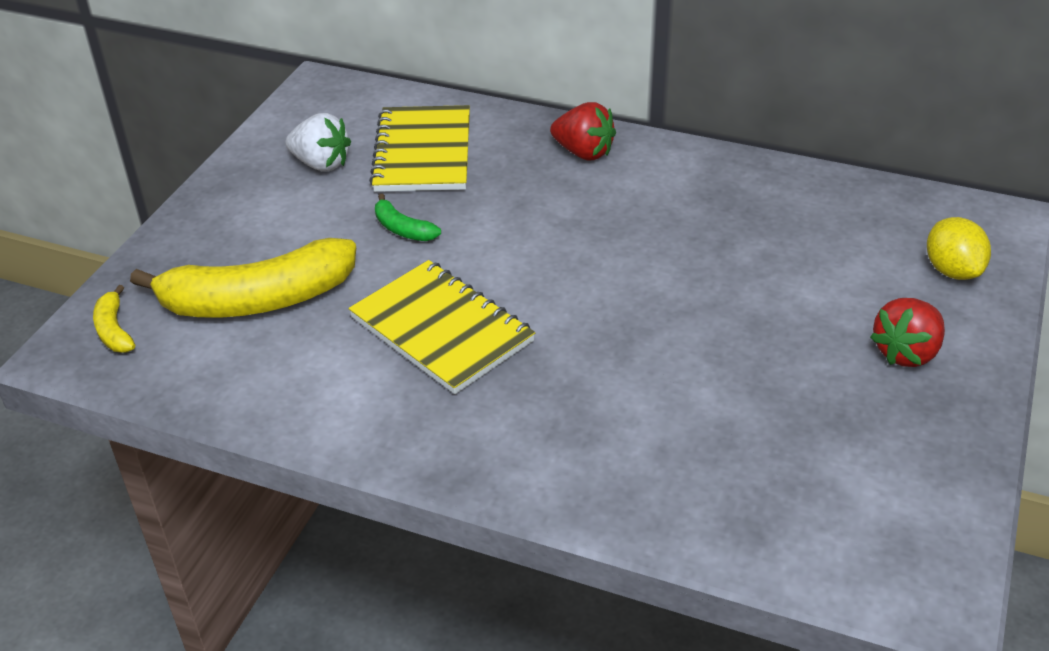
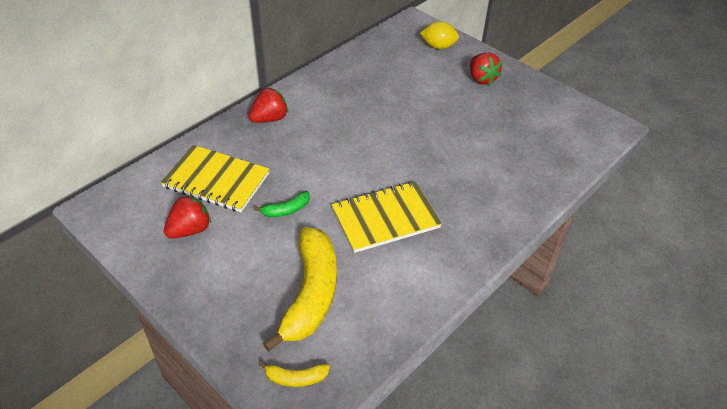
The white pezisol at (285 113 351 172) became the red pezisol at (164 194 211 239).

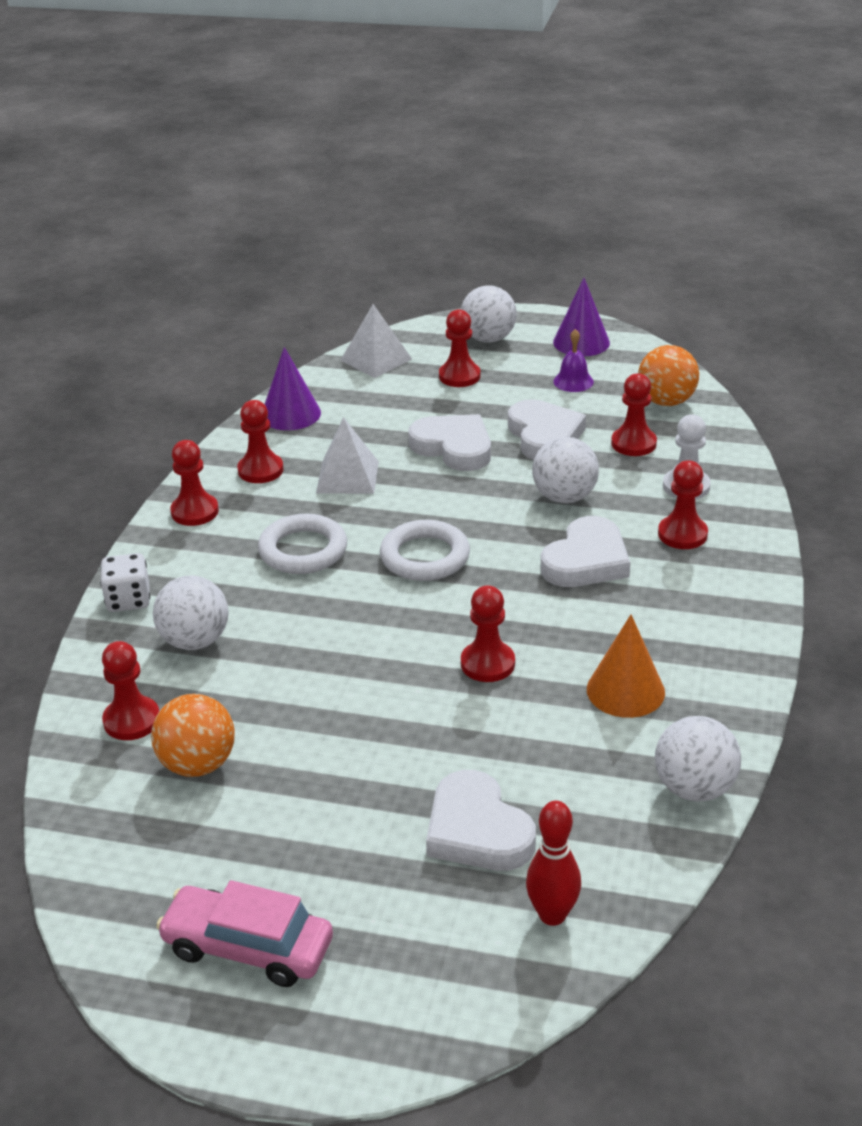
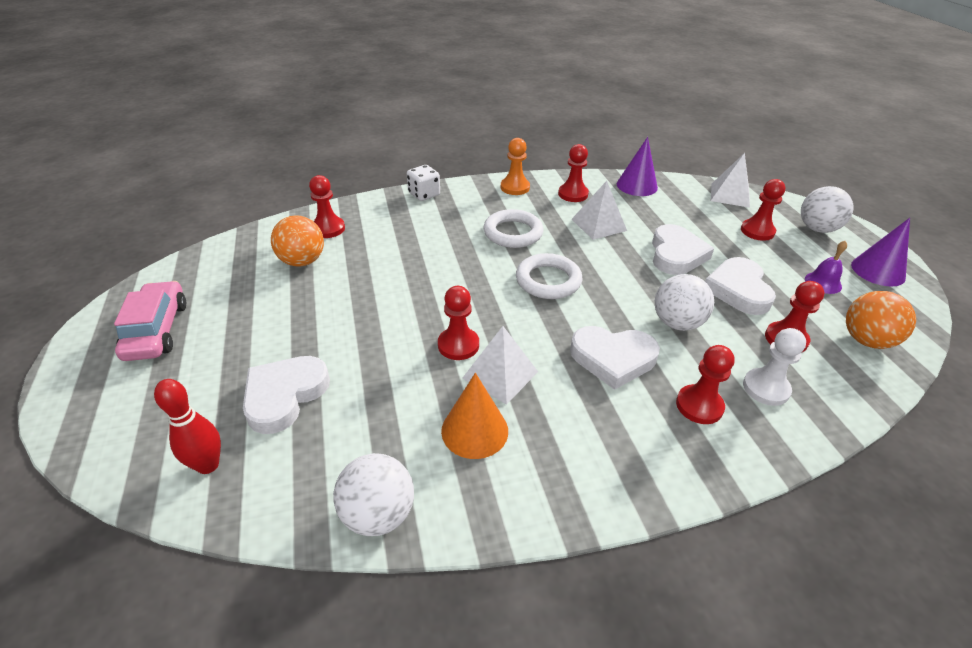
The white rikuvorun at (153 575 229 650) disappeared.
The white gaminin at (462 326 538 405) appeared.
The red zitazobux at (170 440 219 526) became the orange zitazobux at (501 138 530 195).
The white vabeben at (508 399 586 460) turned 135 degrees clockwise.

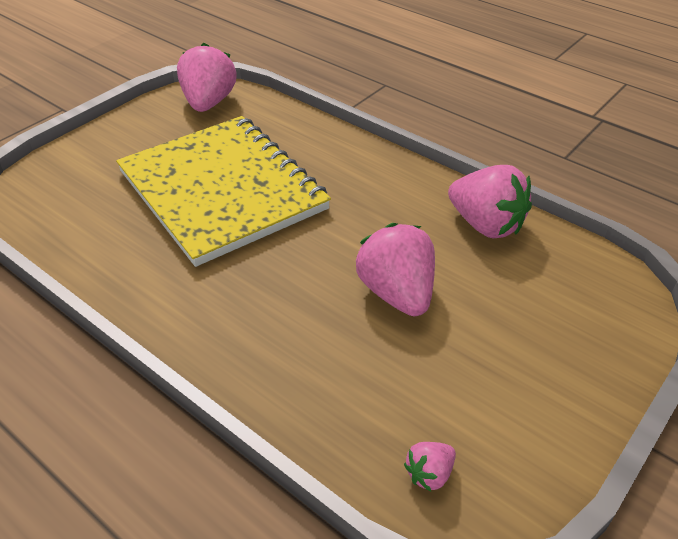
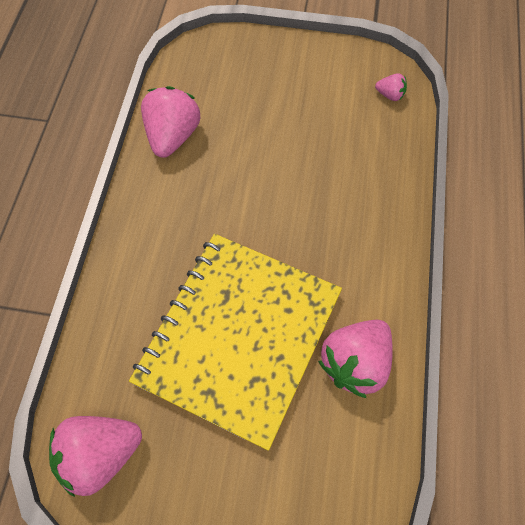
The pink pezisol moved from (356 223 435 316) to (318 320 393 398).

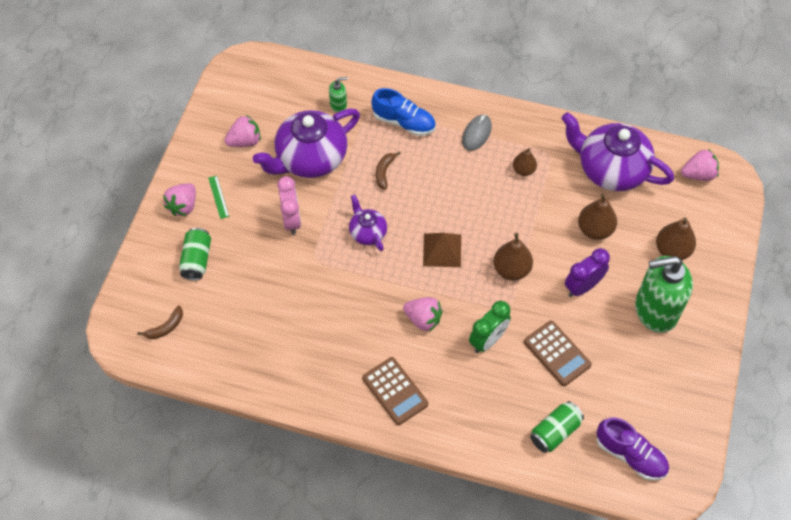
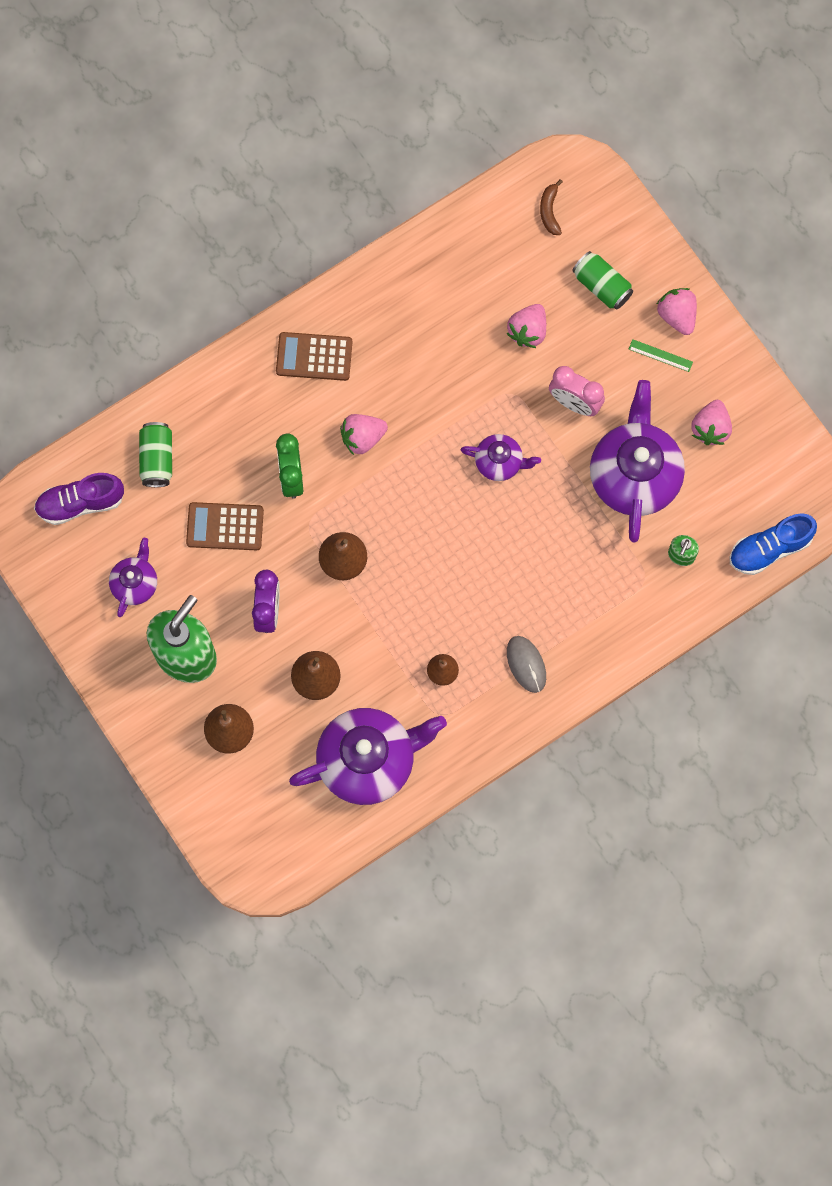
The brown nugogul at (376 151 401 190) disappeared.
The brown gaminin at (423 233 461 267) disappeared.
The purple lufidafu at (109 538 157 617) appeared.
The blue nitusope moved from (371 88 436 136) to (729 513 817 575).
The pink pezisol moved from (681 149 719 181) to (506 304 546 348).

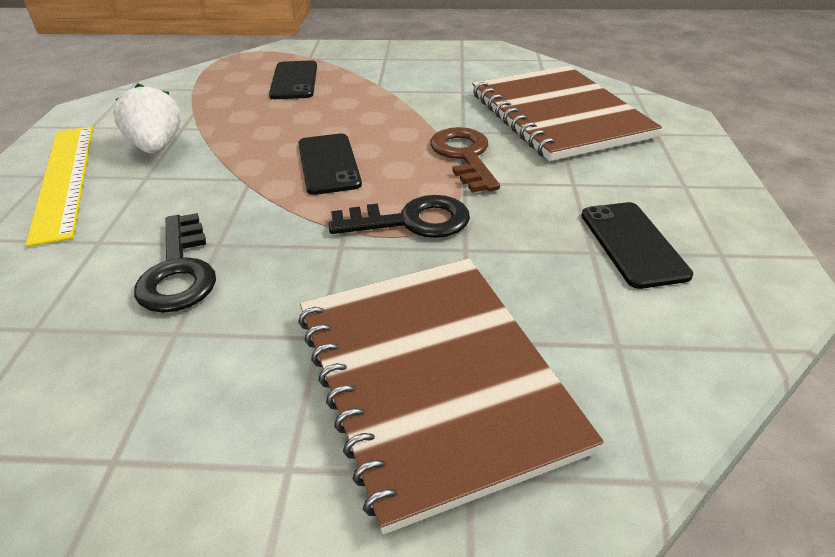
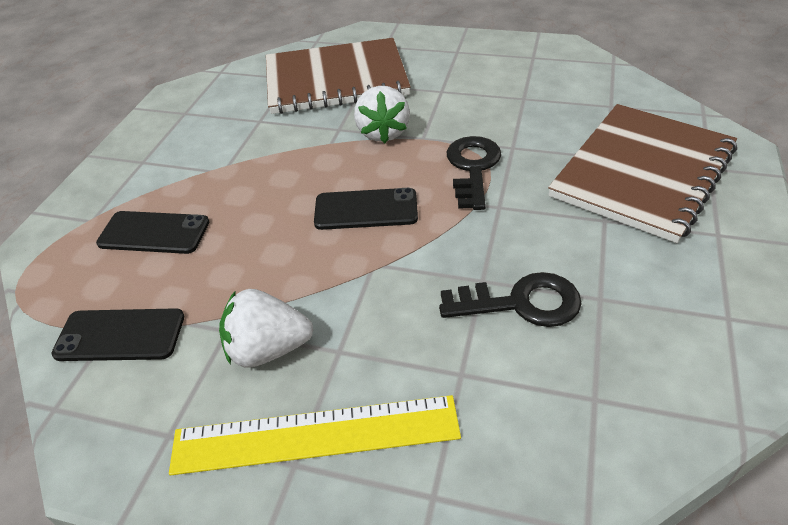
The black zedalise moved from (581 202 693 289) to (51 308 184 361).
The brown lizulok at (430 127 500 193) was replaced by the white pezisol at (354 86 410 143).
The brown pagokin at (298 258 604 534) turned 45 degrees counterclockwise.

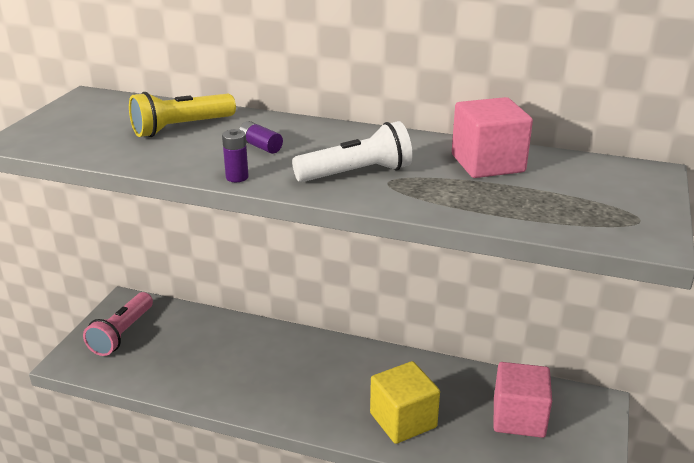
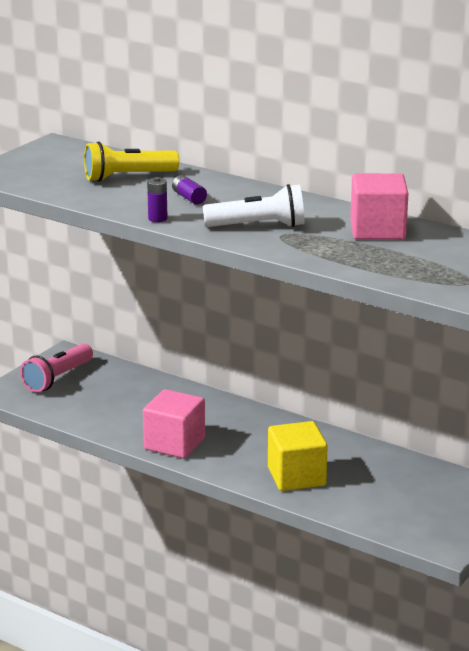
The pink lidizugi moved from (493 362 552 438) to (143 389 205 458).

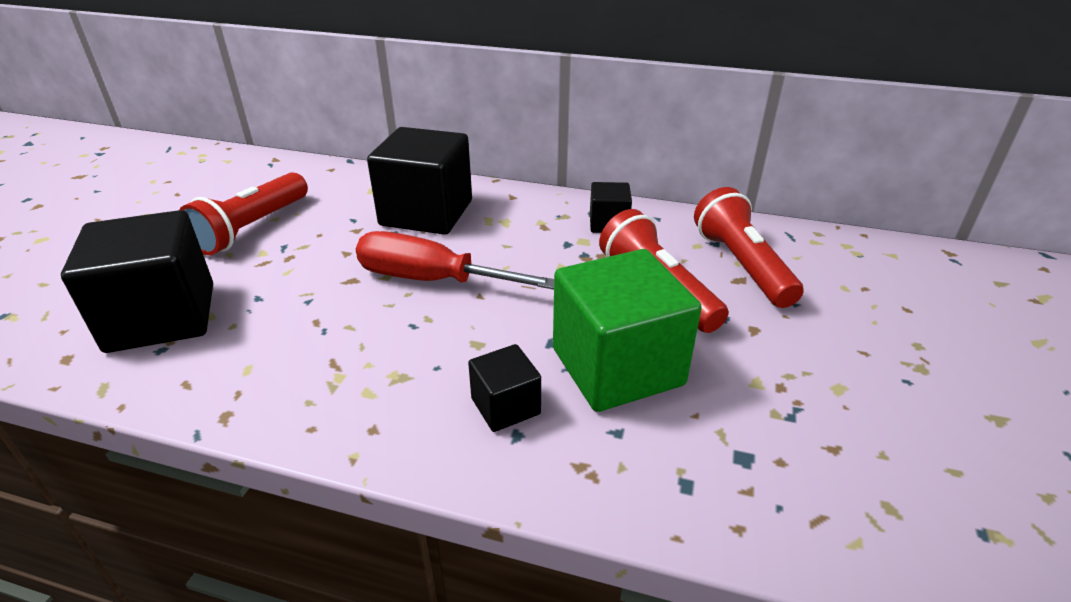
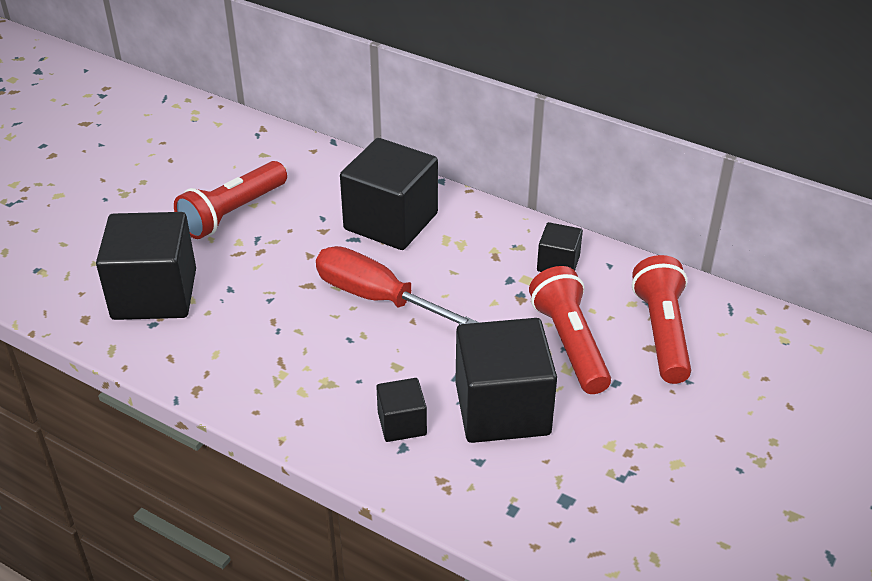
The green lidizugi at (553 249 702 412) became the black lidizugi at (455 318 557 443).

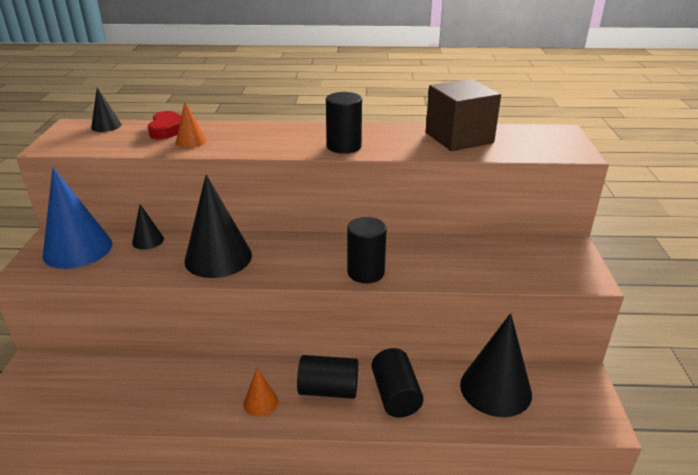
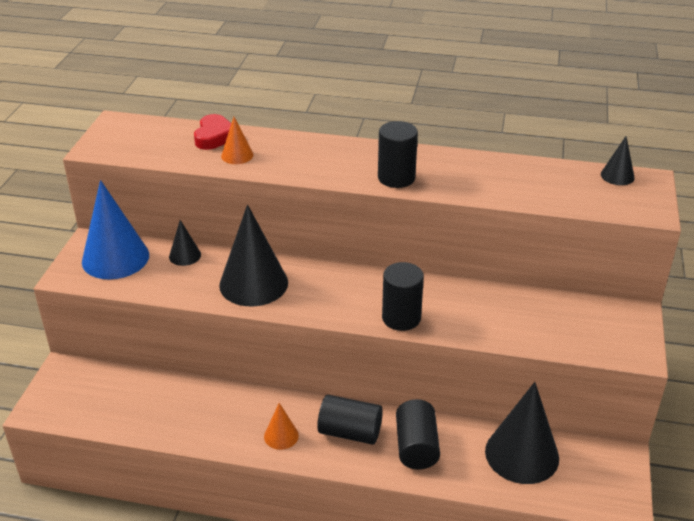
The brown lidizugi at (426 79 501 151) disappeared.
The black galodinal moved from (91 87 122 132) to (601 136 635 185).

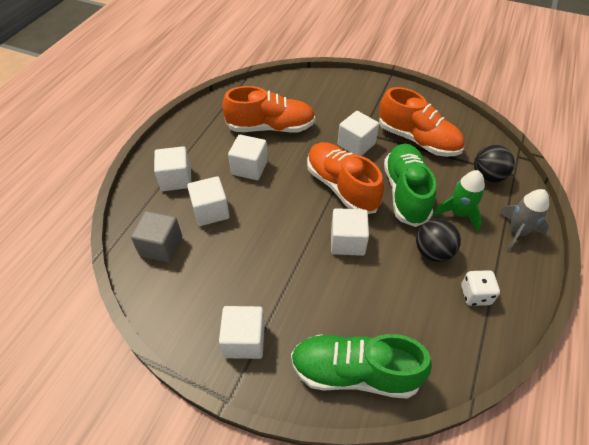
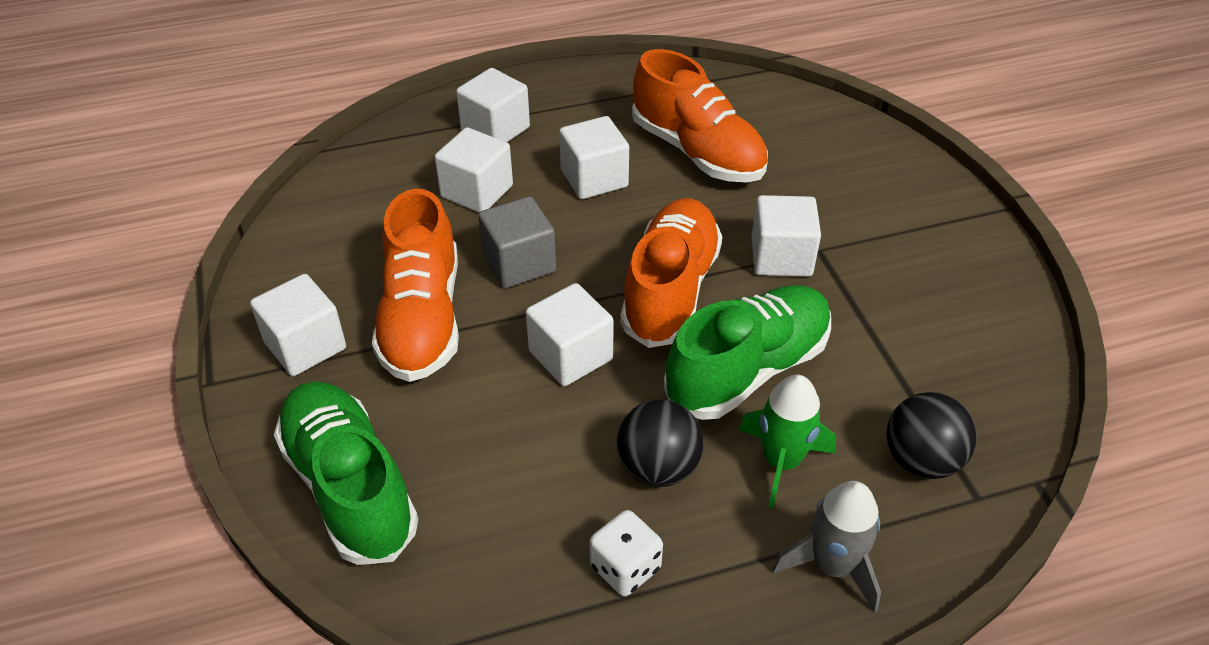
The grey lidizugi moved from (131 211 182 262) to (478 196 556 288).
The orange nitusope moved from (379 87 465 157) to (372 189 459 382).

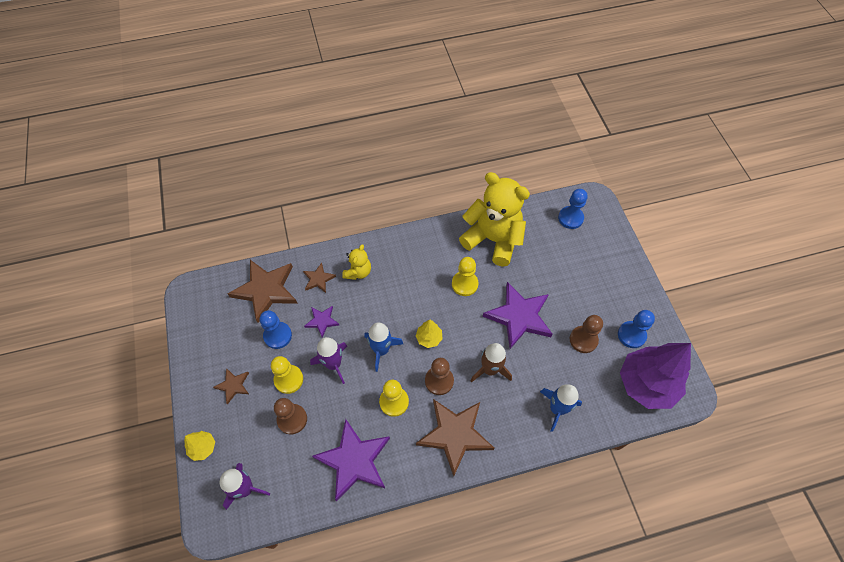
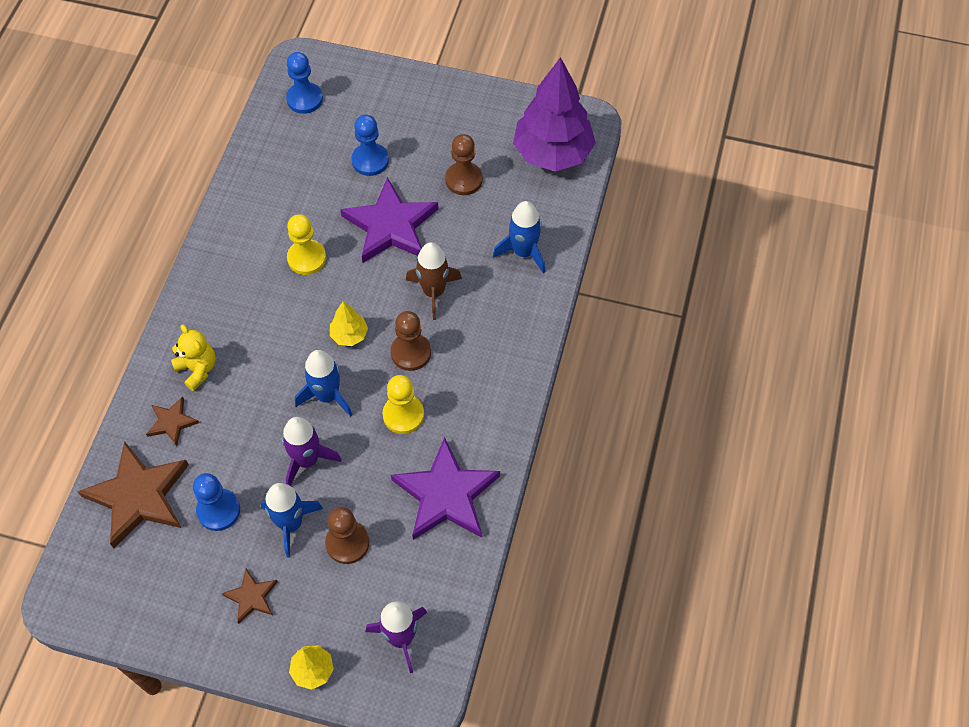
The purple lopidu at (304 306 339 338) disappeared.
The brown lopidu at (416 399 495 476) disappeared.
The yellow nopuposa at (459 172 530 267) disappeared.
The blue zitazobux moved from (618 310 655 348) to (351 115 389 176).
The yellow zitazobux at (271 356 303 394) was replaced by the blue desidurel at (261 483 323 558).

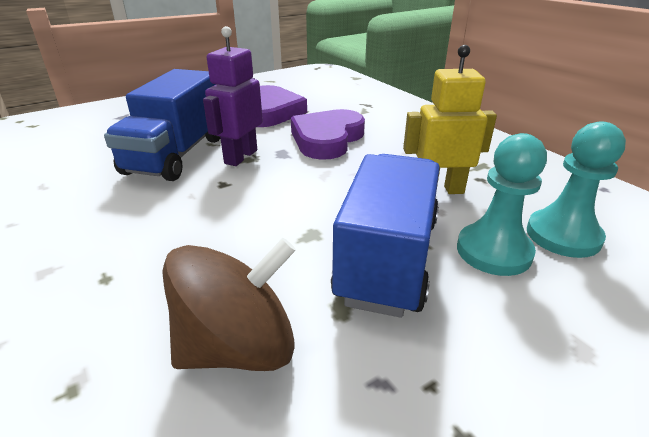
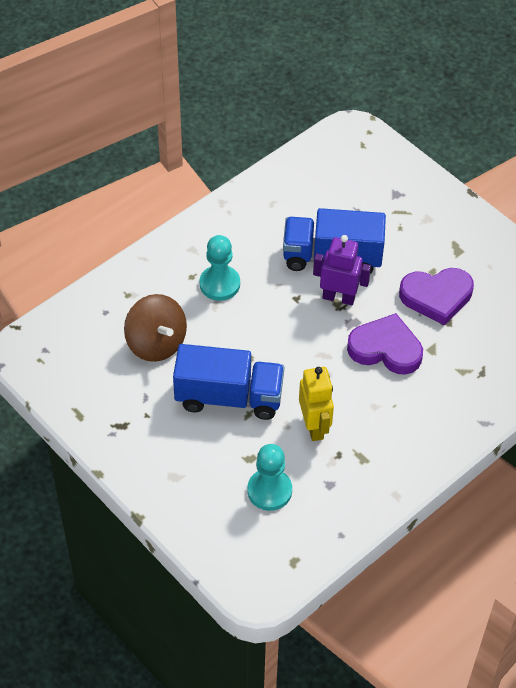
The turquoise zitazobux moved from (457 133 547 276) to (200 235 240 301).

